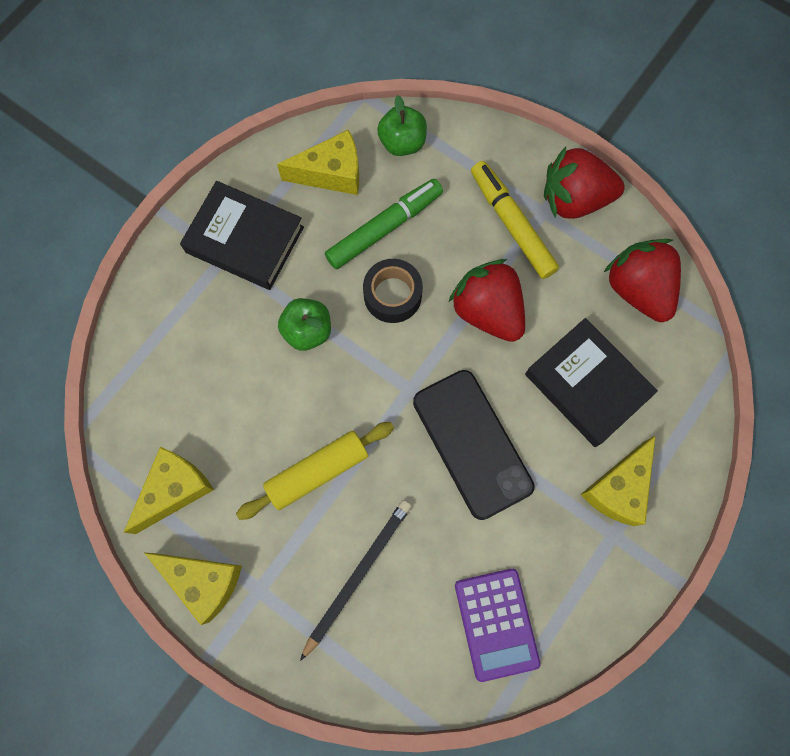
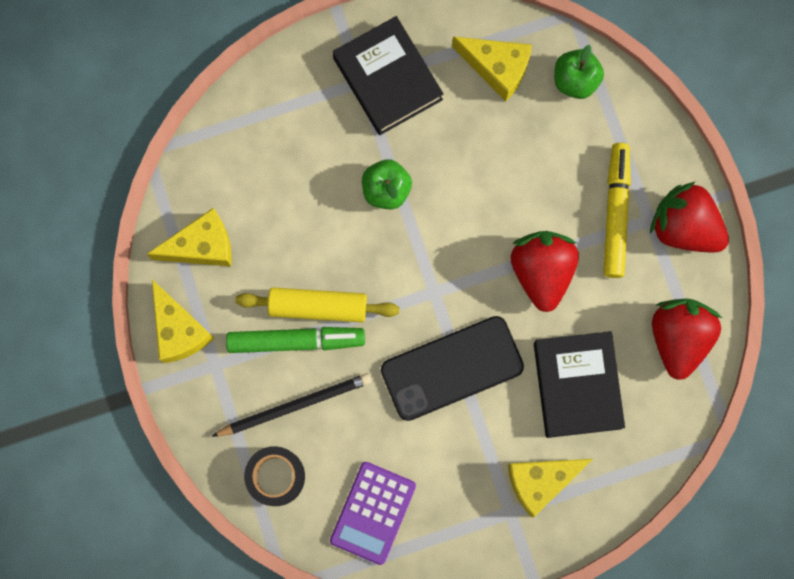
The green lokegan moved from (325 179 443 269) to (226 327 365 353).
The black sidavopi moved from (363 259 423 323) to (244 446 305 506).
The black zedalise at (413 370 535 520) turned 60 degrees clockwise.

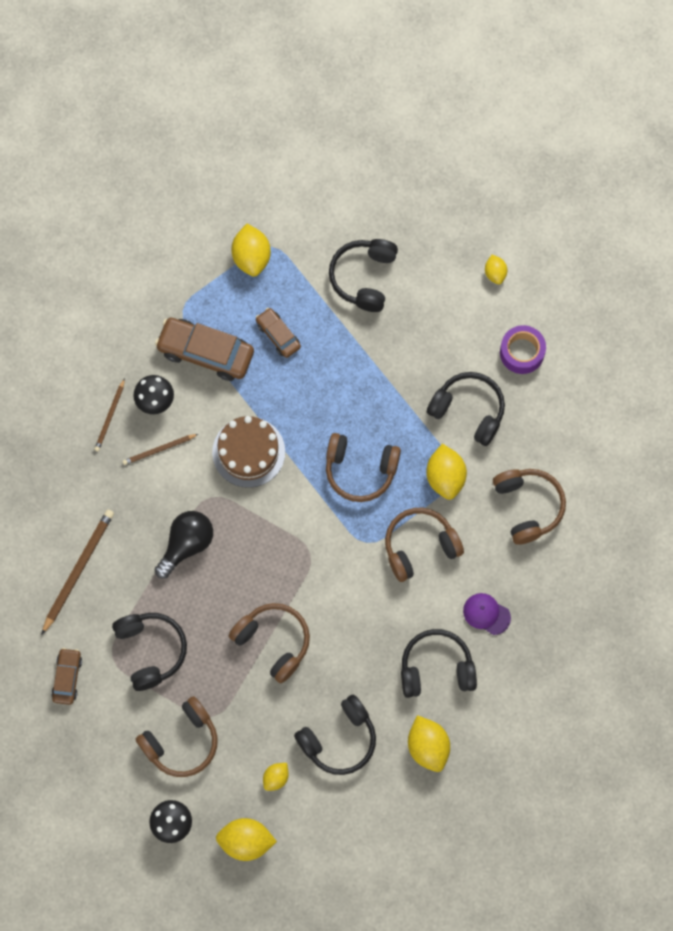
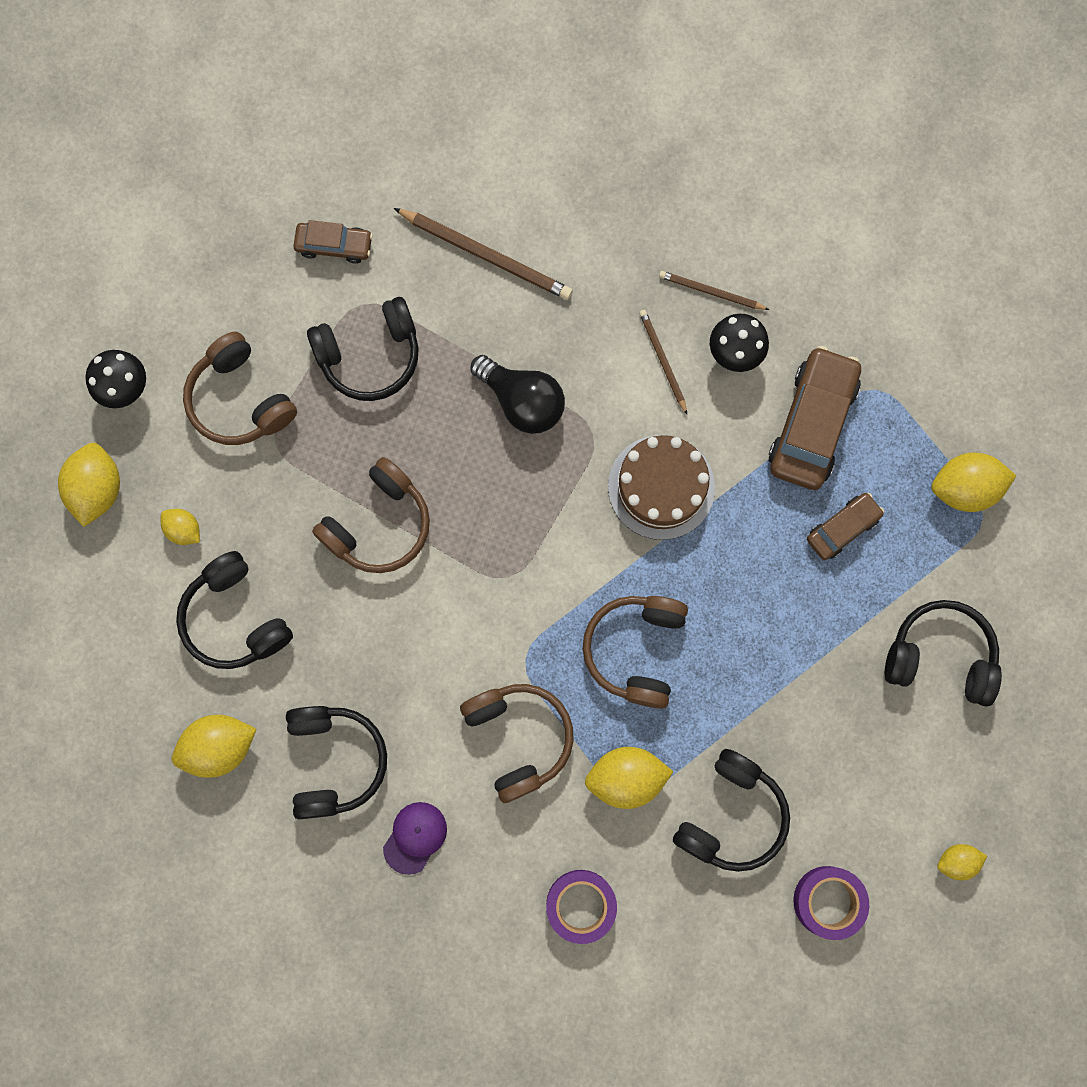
The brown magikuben at (493 469 566 545) was replaced by the purple sidavopi at (546 870 617 944).

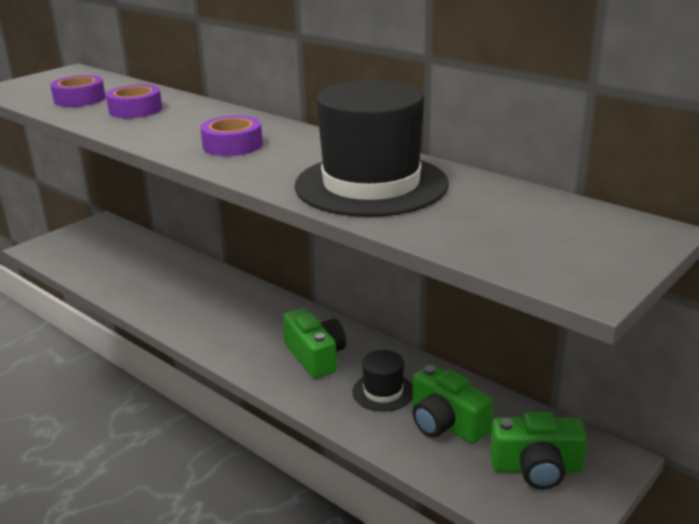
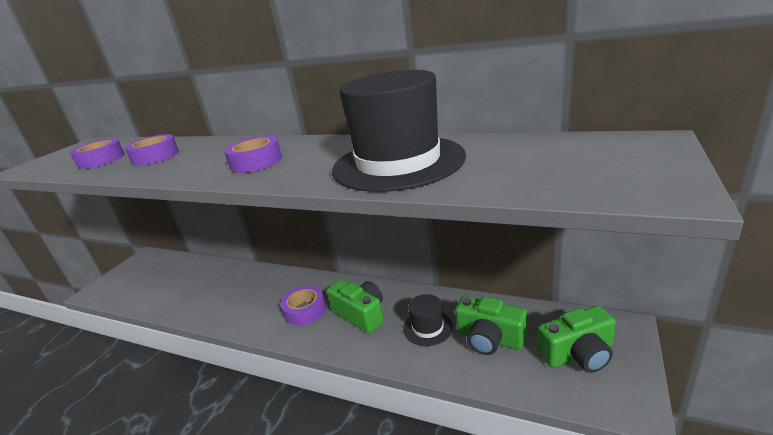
The purple sidavopi at (280 285 326 326) appeared.

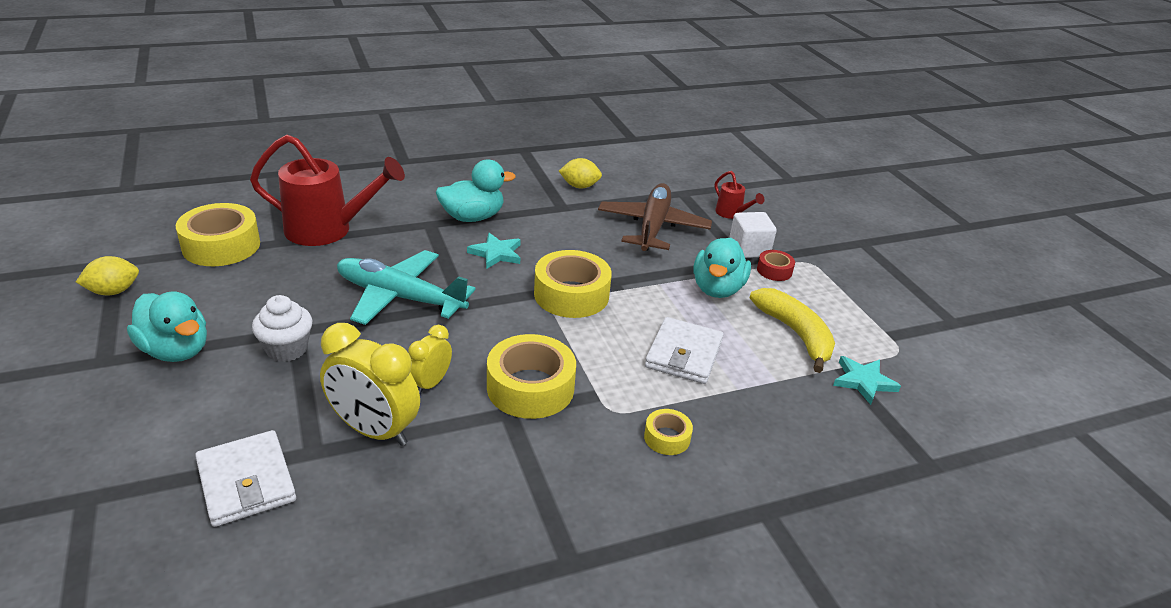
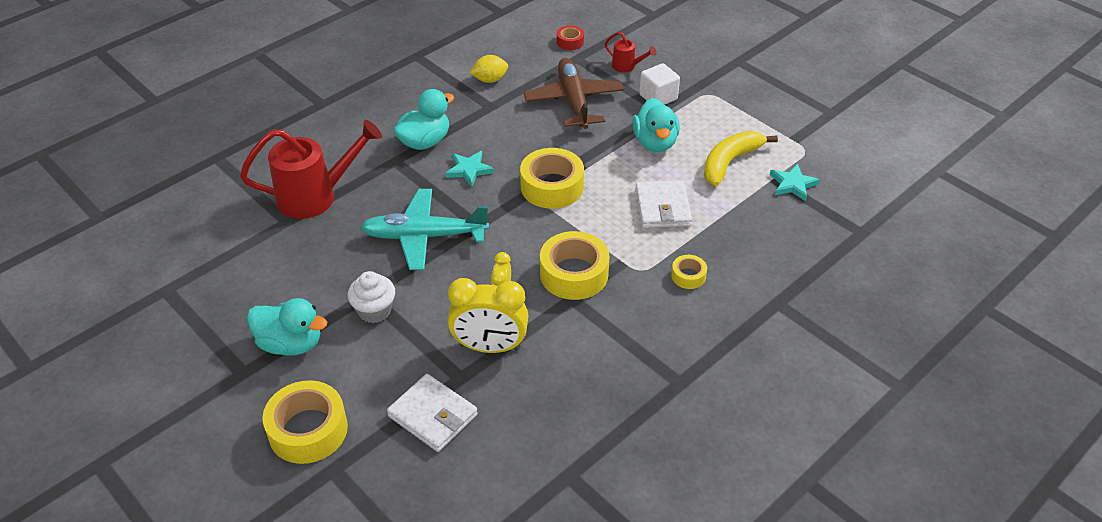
The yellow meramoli at (76 256 139 295) disappeared.
The yellow sidavopi moved from (176 203 260 266) to (262 380 348 464).
The red sidavopi moved from (757 250 795 281) to (557 26 584 50).
The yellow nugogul at (750 288 835 373) turned 90 degrees counterclockwise.

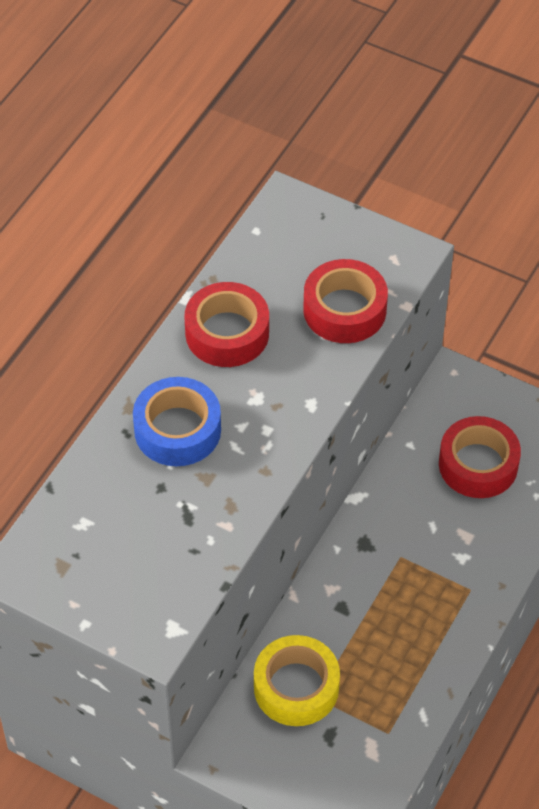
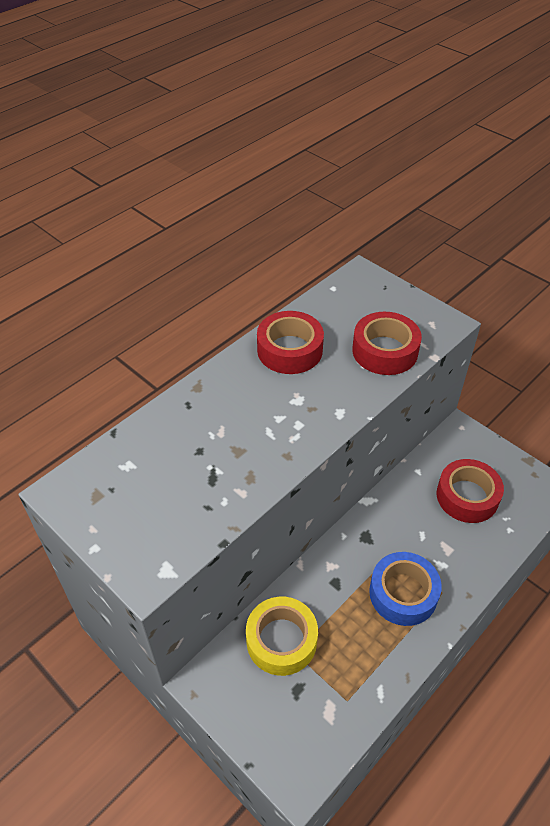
The blue sidavopi moved from (133 377 221 466) to (369 552 442 626).

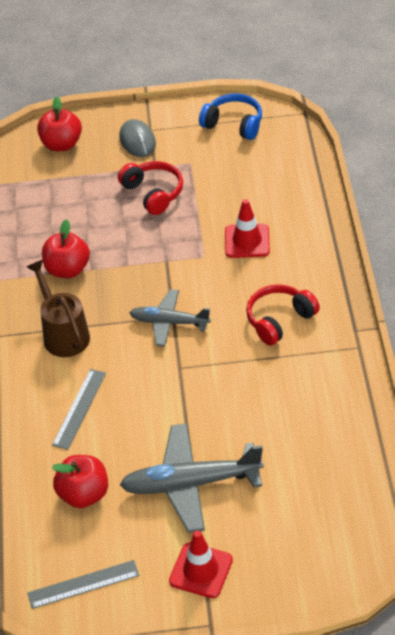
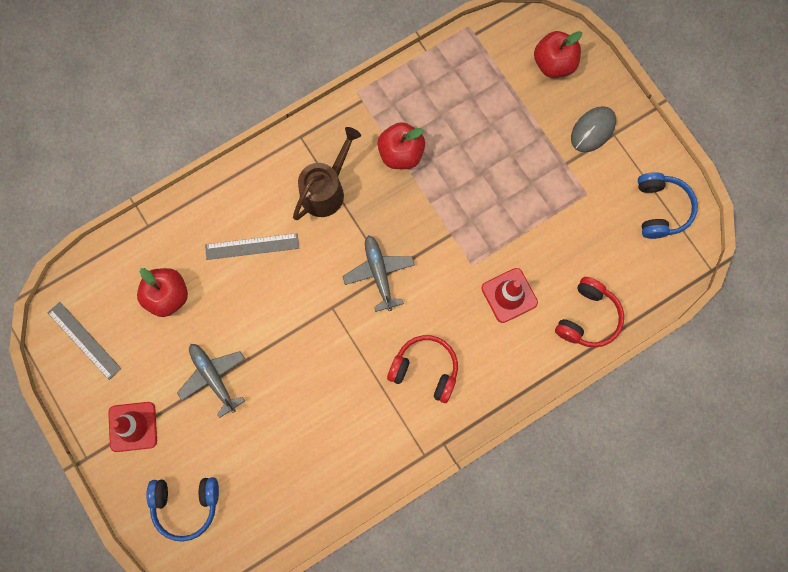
The blue magikuben at (146 477 219 542) appeared.
The red magikuben moved from (118 161 183 215) to (555 277 624 348).
The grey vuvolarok at (120 423 264 533) changed to 0.63 times the size.

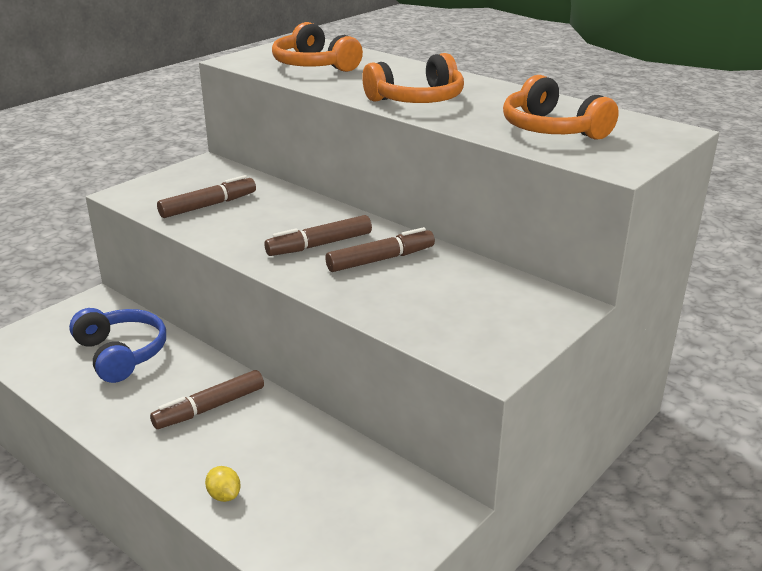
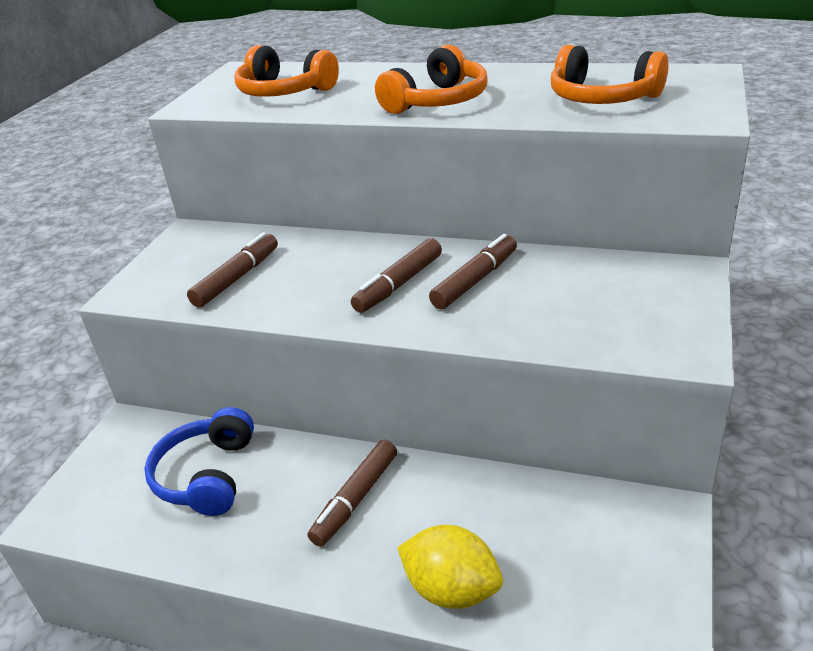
The blue magikuben at (69 308 166 383) turned 120 degrees counterclockwise.
The yellow meramoli at (205 466 241 502) changed to 2.05 times the size.

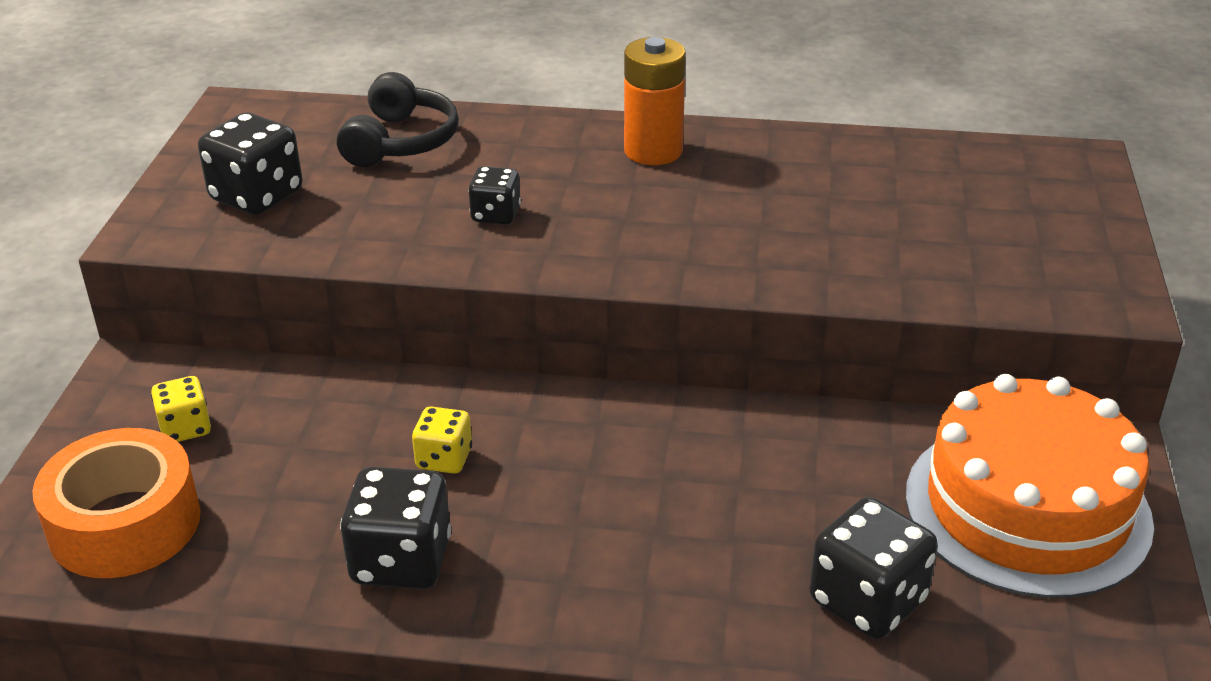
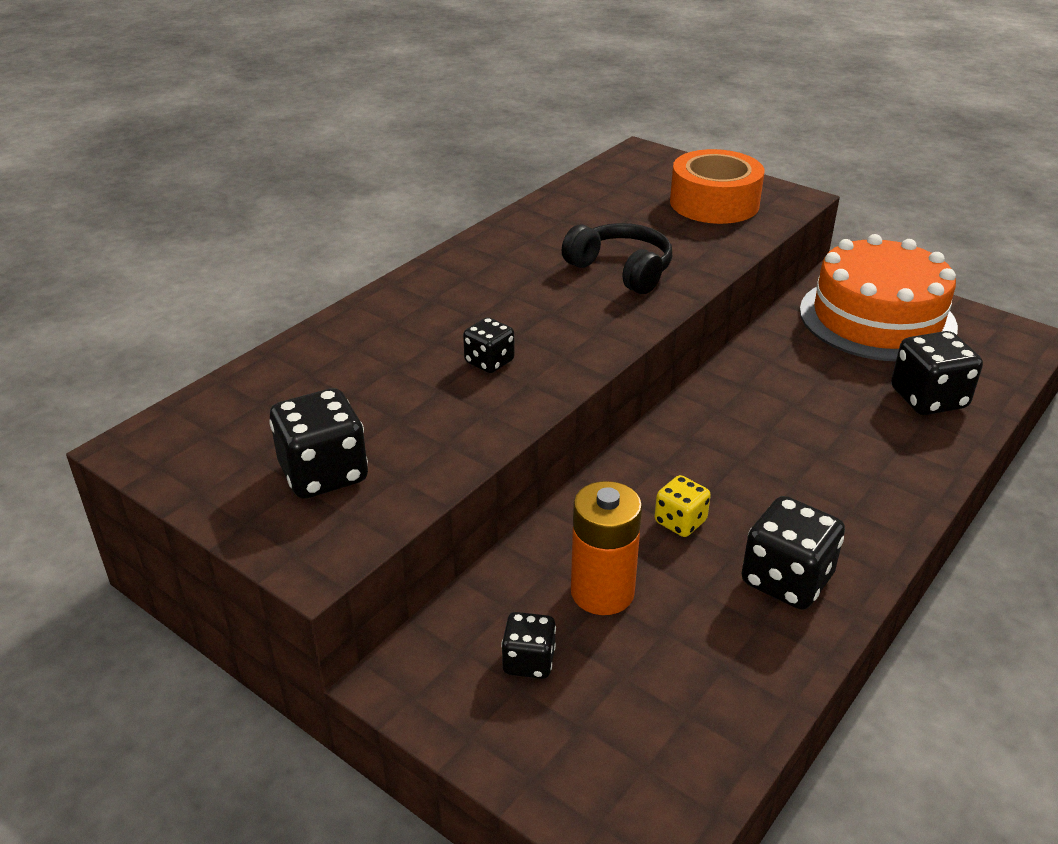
The orange sidavopi moved from (32 428 201 578) to (670 149 764 224).
The black magikuben moved from (337 72 459 167) to (562 223 672 294).
The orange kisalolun moved from (624 37 686 165) to (571 481 642 615).
The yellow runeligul at (151 376 211 442) became the black runeligul at (501 612 556 679).

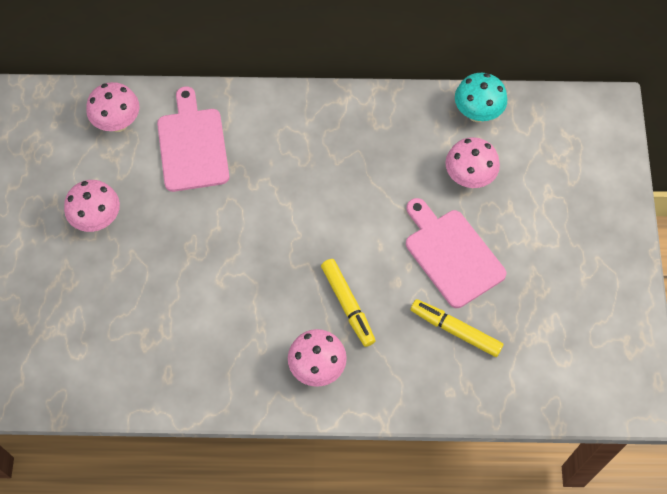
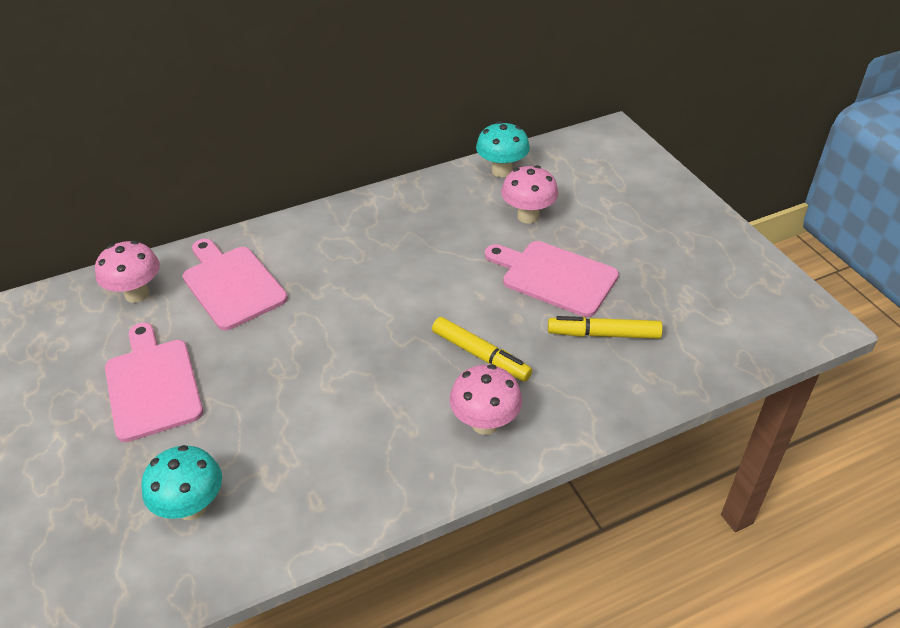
The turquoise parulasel at (141 445 222 520) appeared.
The pink parulasel at (64 180 120 232) was replaced by the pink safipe at (105 322 203 442).

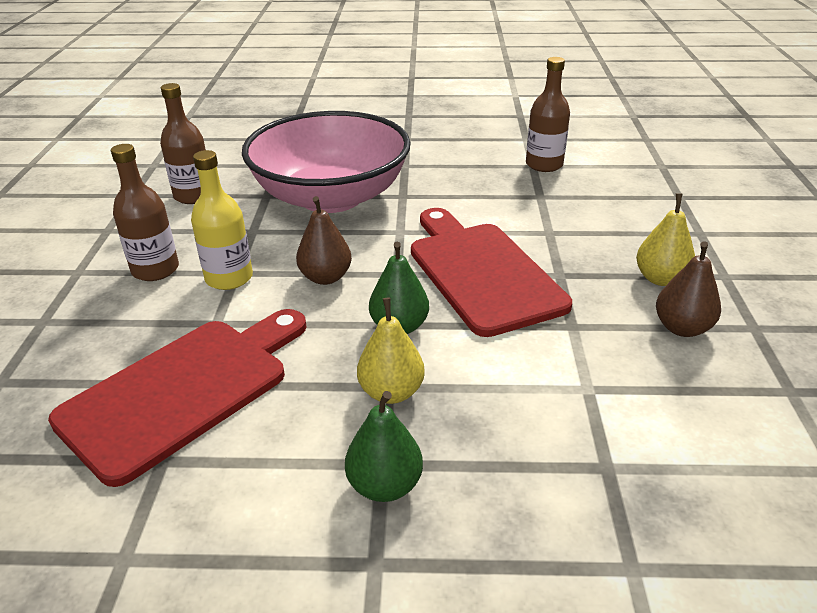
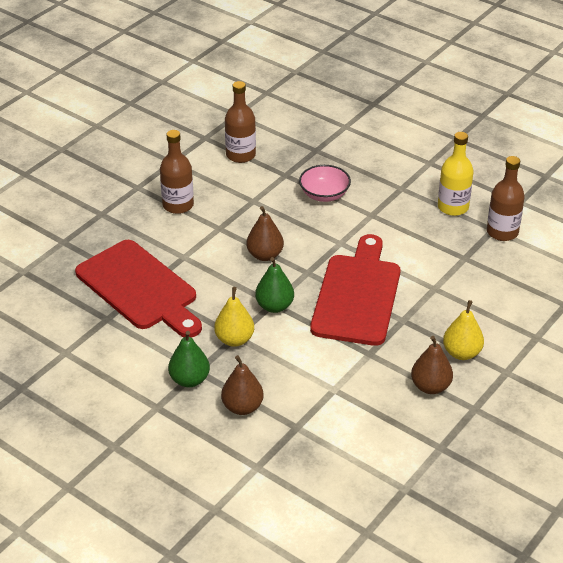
The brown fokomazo at (221 355 263 415) appeared.
The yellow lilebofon moved from (191 150 253 290) to (438 132 473 216).
The red safipe at (48 309 307 487) turned 60 degrees clockwise.
The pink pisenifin at (242 111 411 213) changed to 0.42 times the size.

